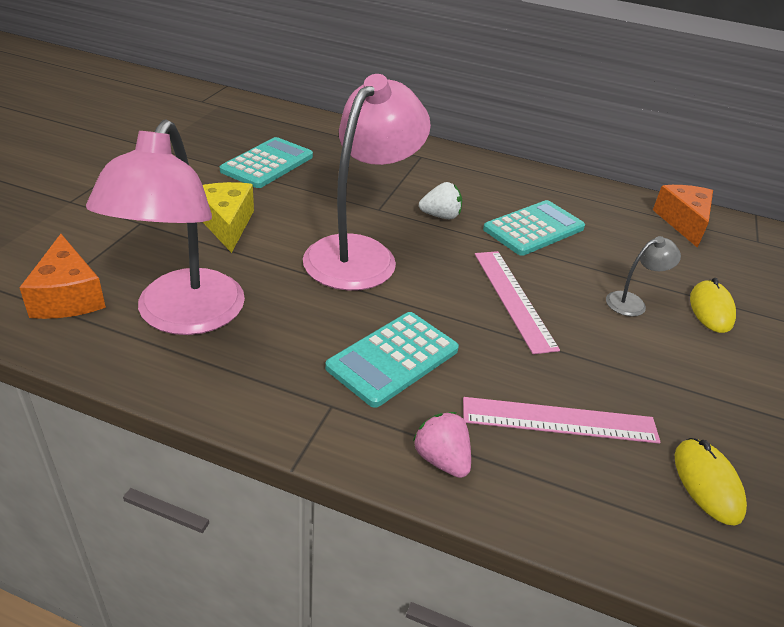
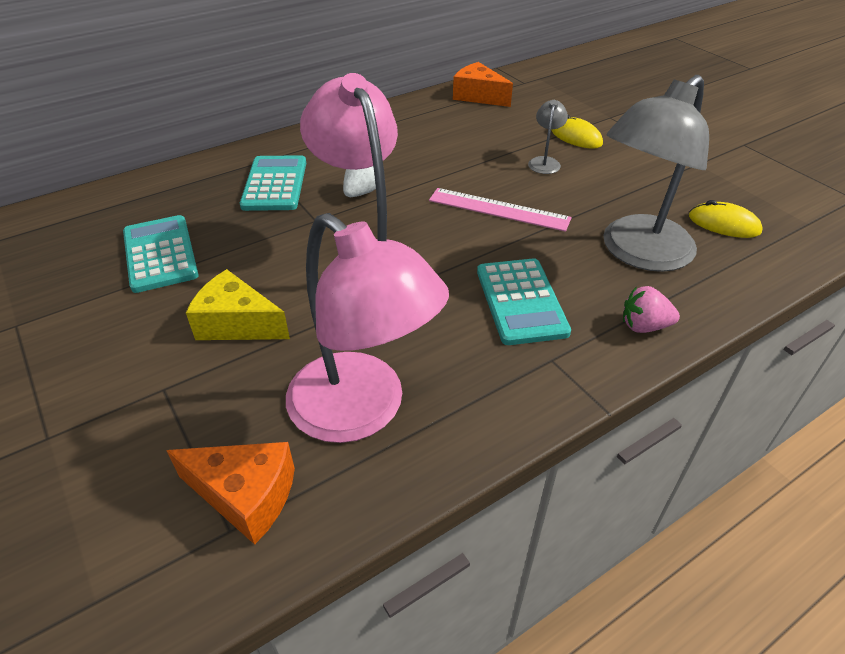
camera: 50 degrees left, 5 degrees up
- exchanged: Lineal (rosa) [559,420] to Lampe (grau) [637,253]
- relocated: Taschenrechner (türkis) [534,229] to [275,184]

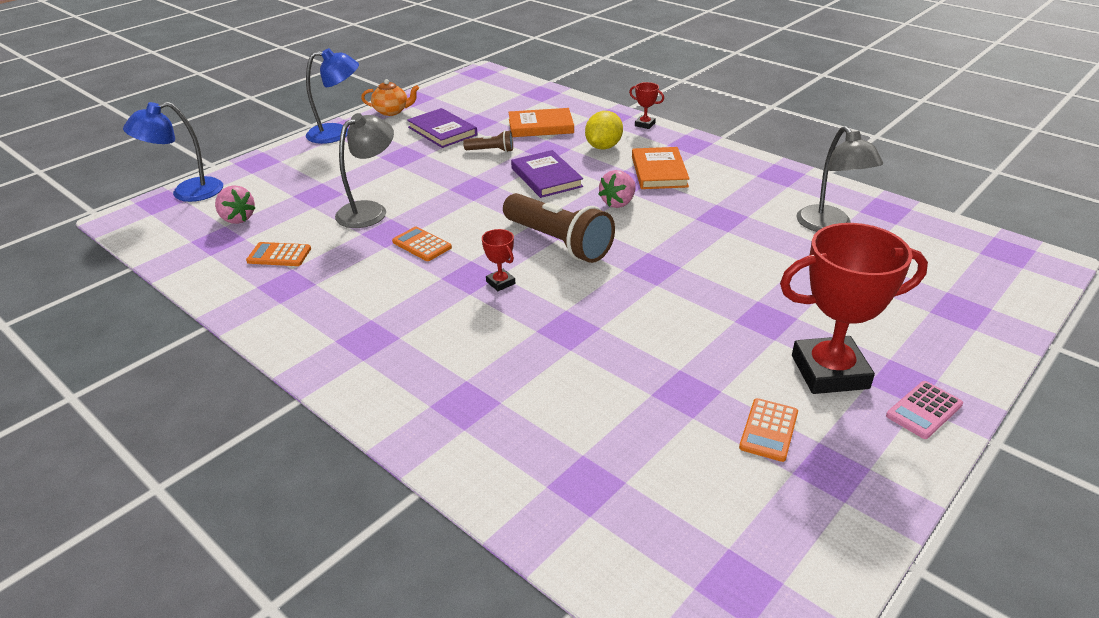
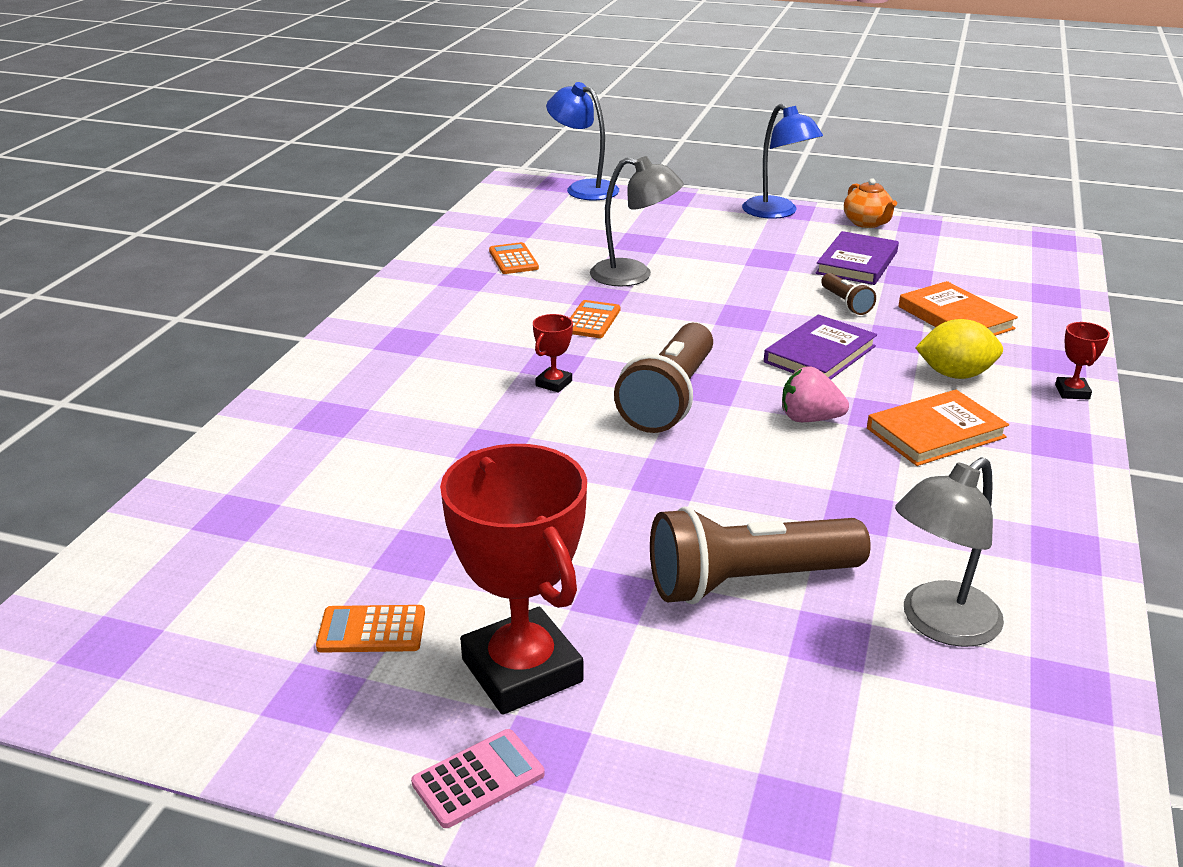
camera: 65 degrees right, 5 degrees down
- missing: Erdbeere (rosa) [237,219]
- spun: Taschenrechner (rosa) [924,410] = [478,779] 120 degrees clockwise
- appeared: Taschenlampe (braun) [748,582]

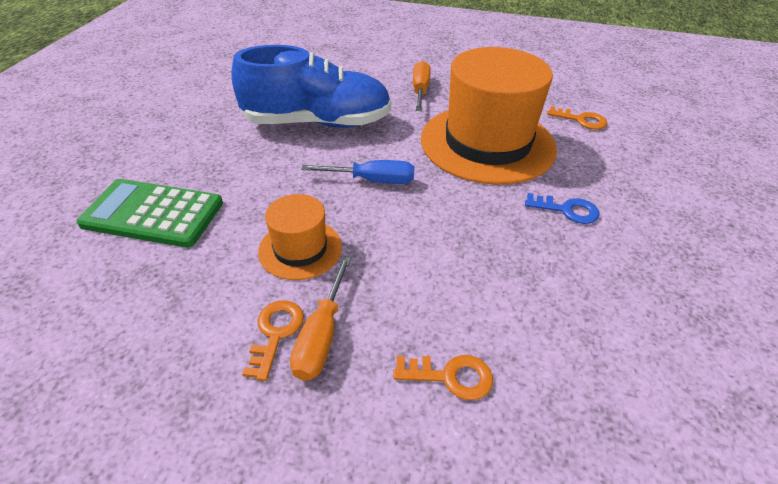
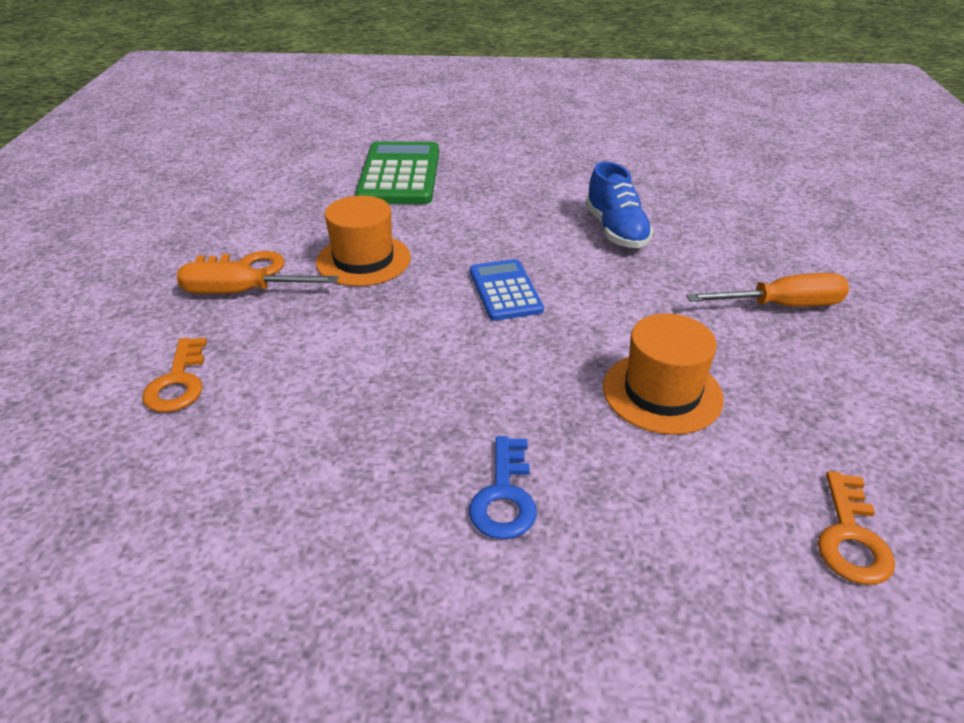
camera: 80 degrees right, 5 degrees down
- size: Schuh (blau) [317,122] = [616,230] x0.51
- exchanged: Schraubenzieher (blau) [373,180] to Taschenrechner (blau) [505,291]
- size: Hut (orange) [487,143] = [662,392] x0.48

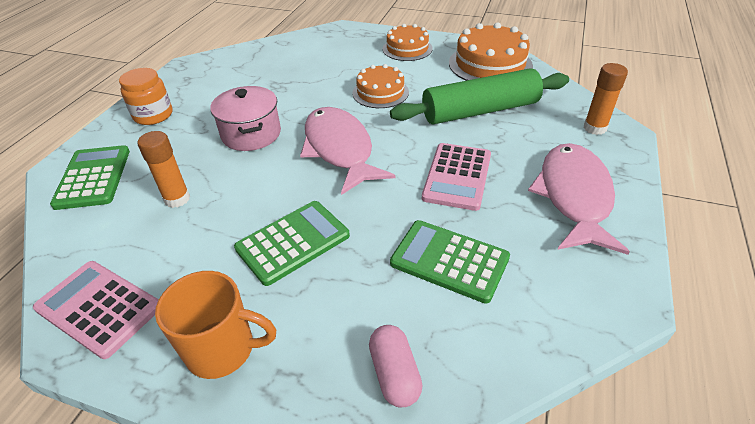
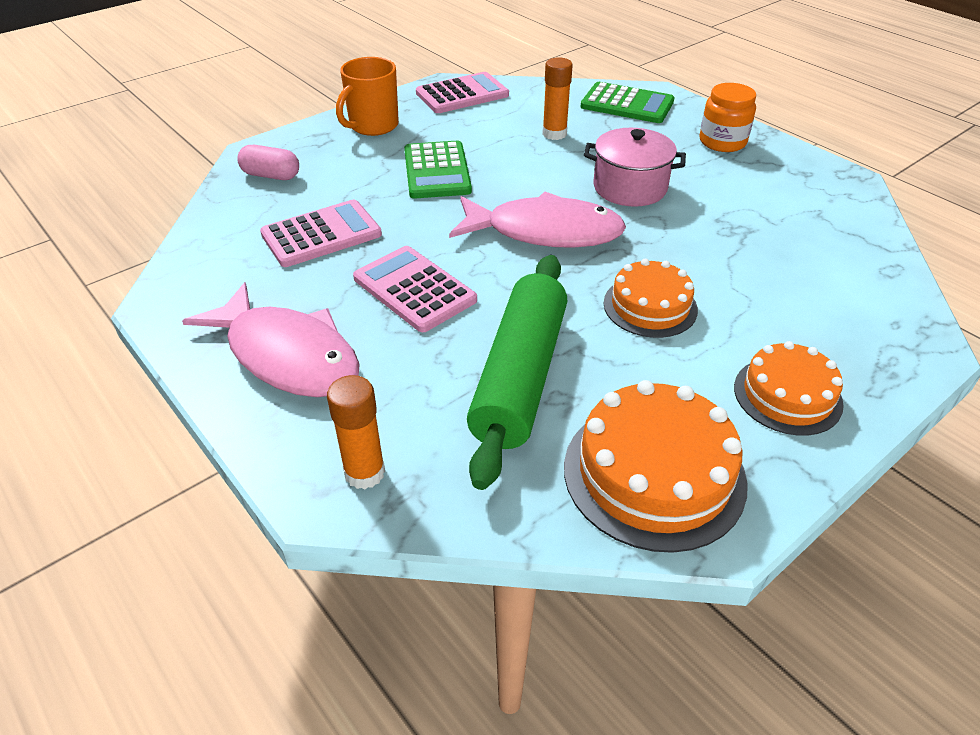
camera: 120 degrees right, 0 degrees up
- colour: Taschenrechner (grün) [449,261] to Taschenrechner (rosa) [321,234]

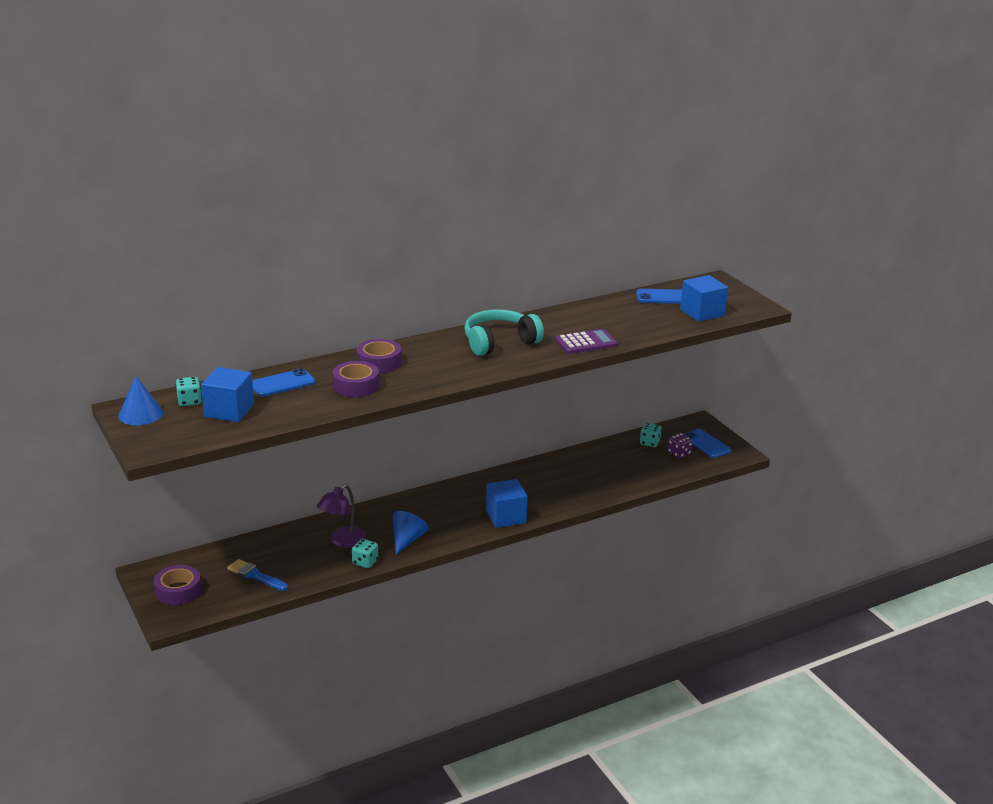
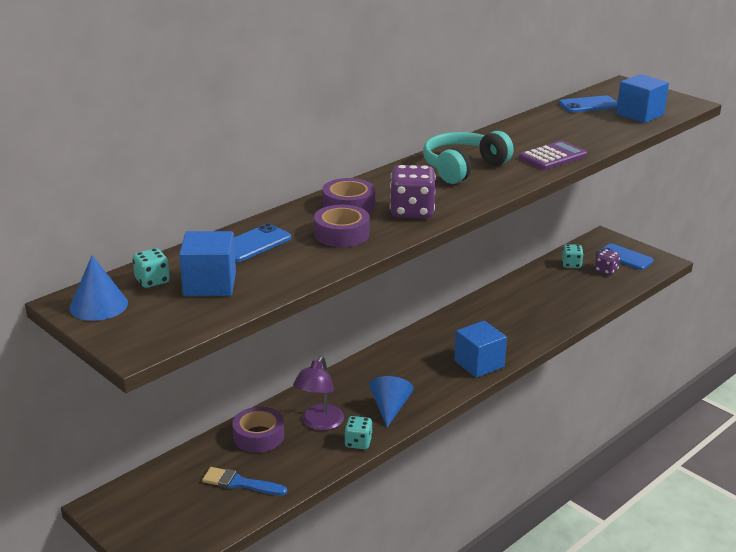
camera: 15 degrees left, 0 degrees up
- relocated: Klebeband (lila) [178,591] to [258,436]
- appeared: Spielwürfel (lila) [412,211]

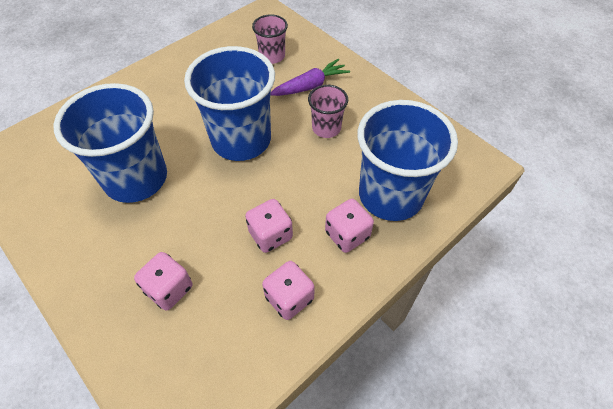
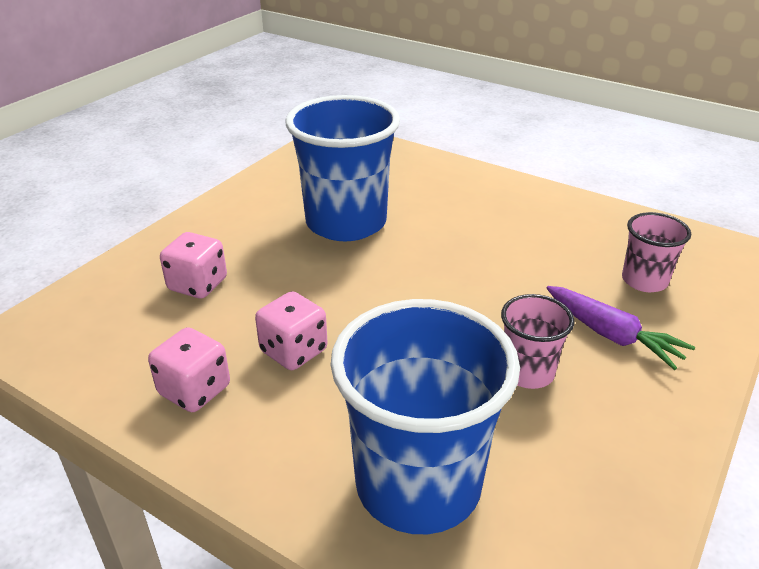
camera: 75 degrees right, 20 degrees down
- missing: Becher (blau) [241,140]
- missing: Spielwürfel (rosa) [347,235]

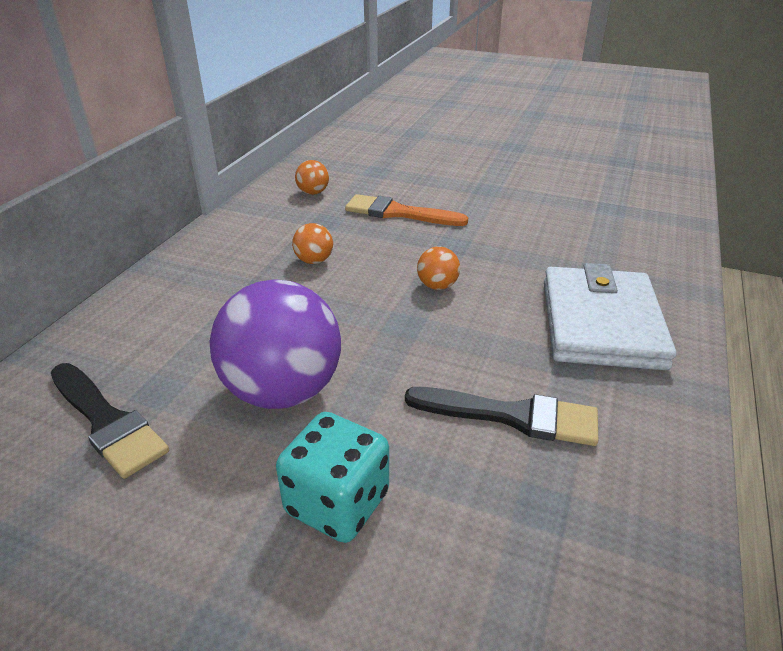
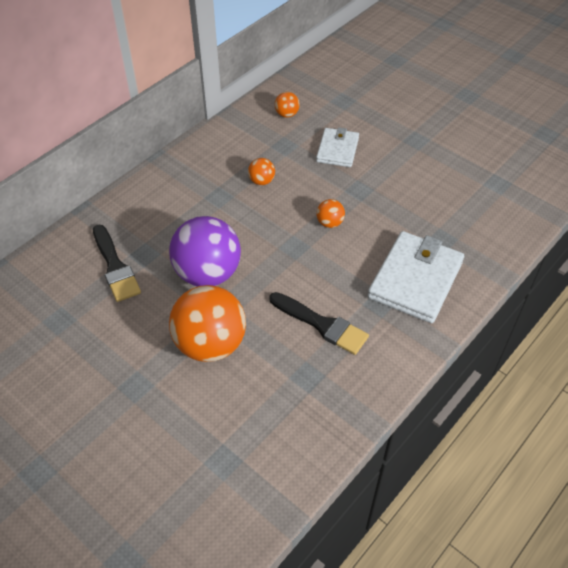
camera: 20 degrees right, 15 degrees up
- exchanged: Spielwürfel (türkis) [337,503] to Ball (orange) [210,344]
- exchanged: Pinsel (orange) [398,213] to Geldbörse (weiß) [337,150]

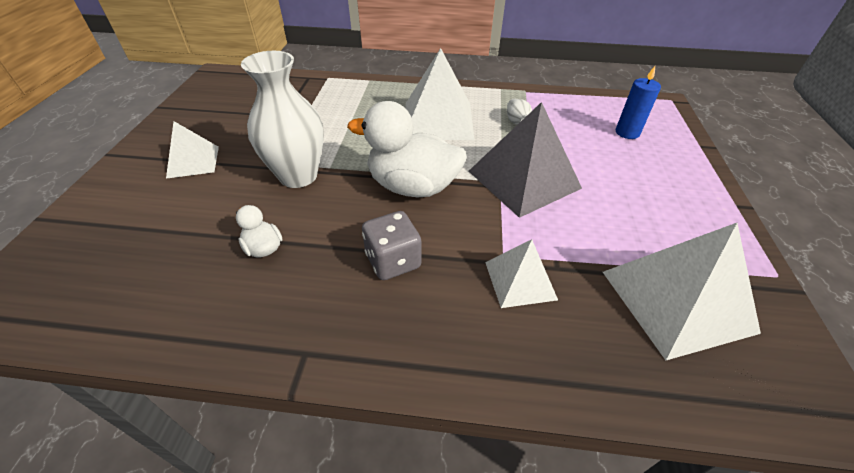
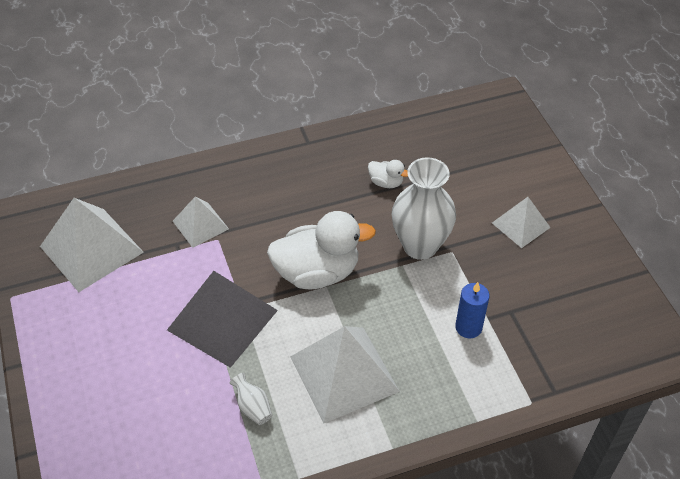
camera: 155 degrees right, 5 degrees up
- missing: Spielwürfel (grau) [393,261]
- relocated: Kerze (blau) [627,133] to [468,327]

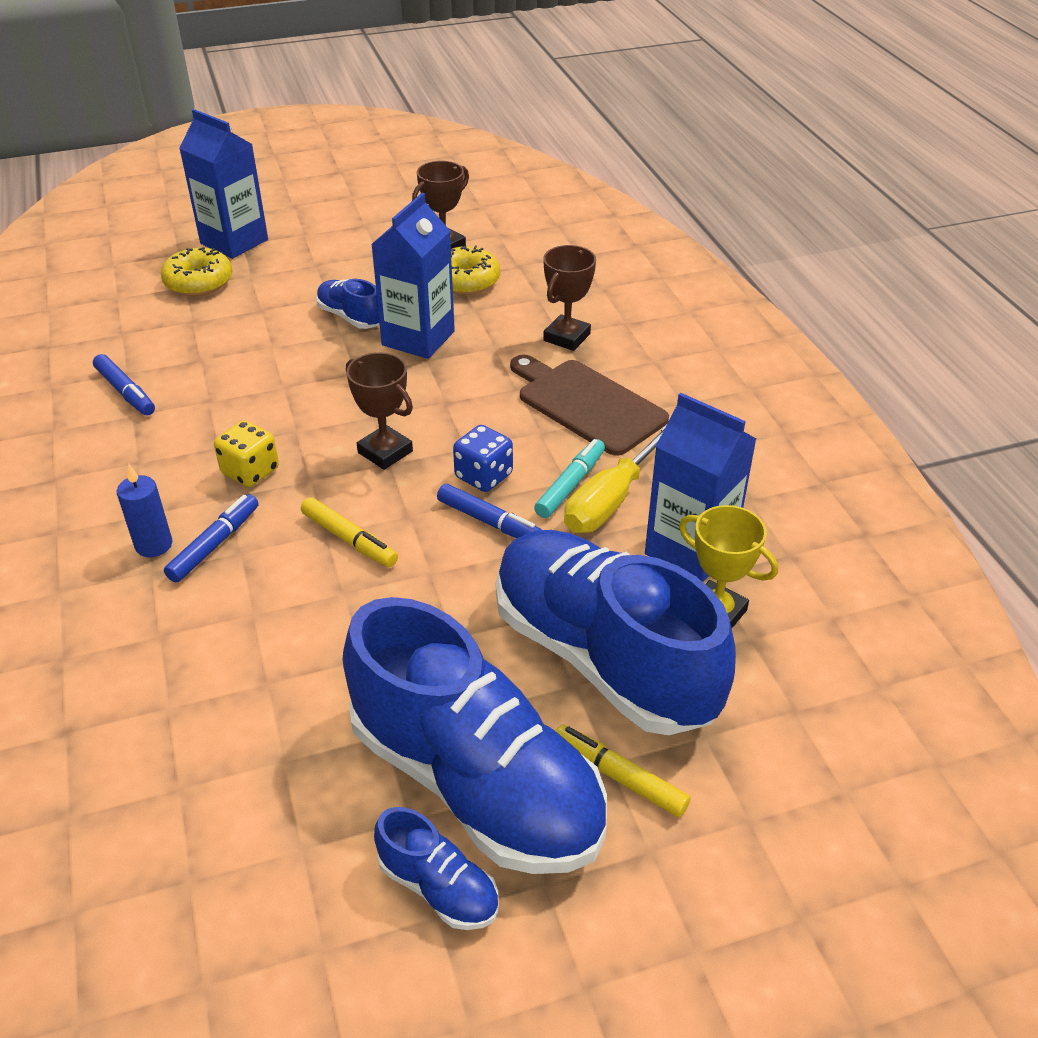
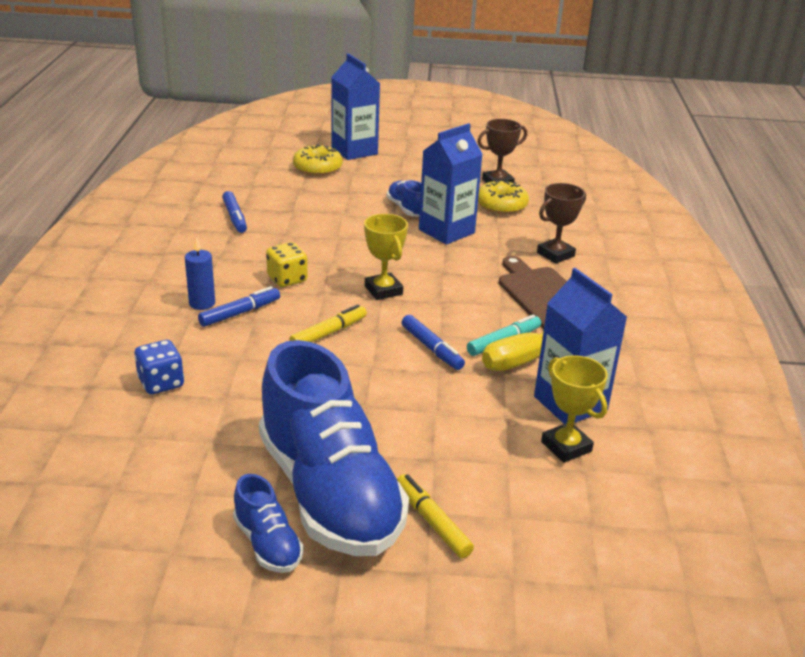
camera: 20 degrees right, 10 degrees down
- spun: Filzstift (gelb) [349,540] = [329,333] 105 degrees counterclockwise
- colour: Pokal (braun) [385,452] to Pokal (gelb) [383,290]
- relocated: Spielwürfel (blau) [483,476] to [161,383]
- missing: Schuh (blau) [603,656]

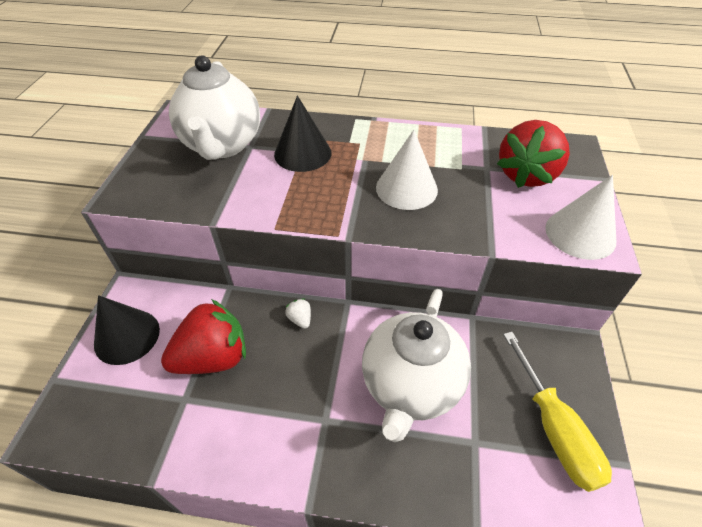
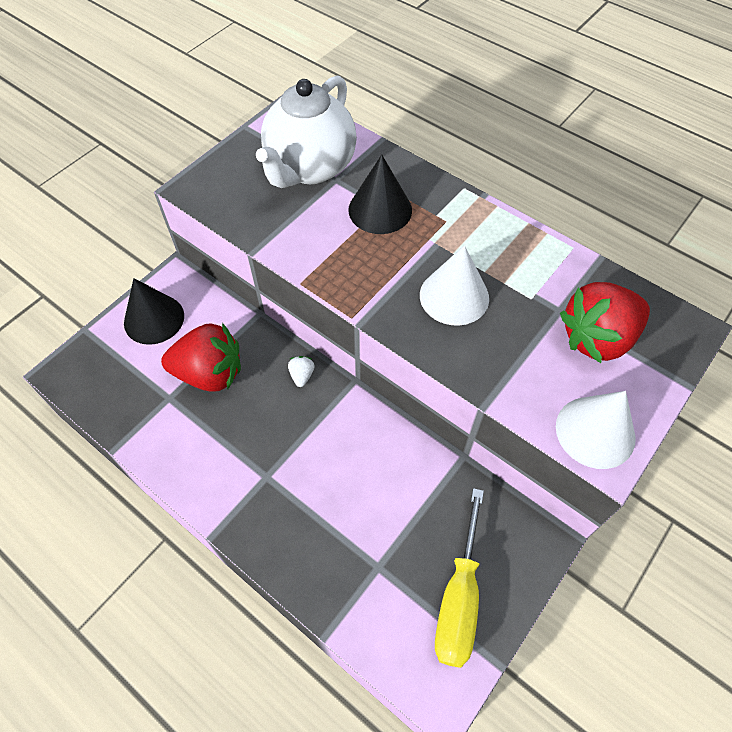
camera: 30 degrees right, 10 degrees up
- missing: Teekanne (weiß) [410,386]

